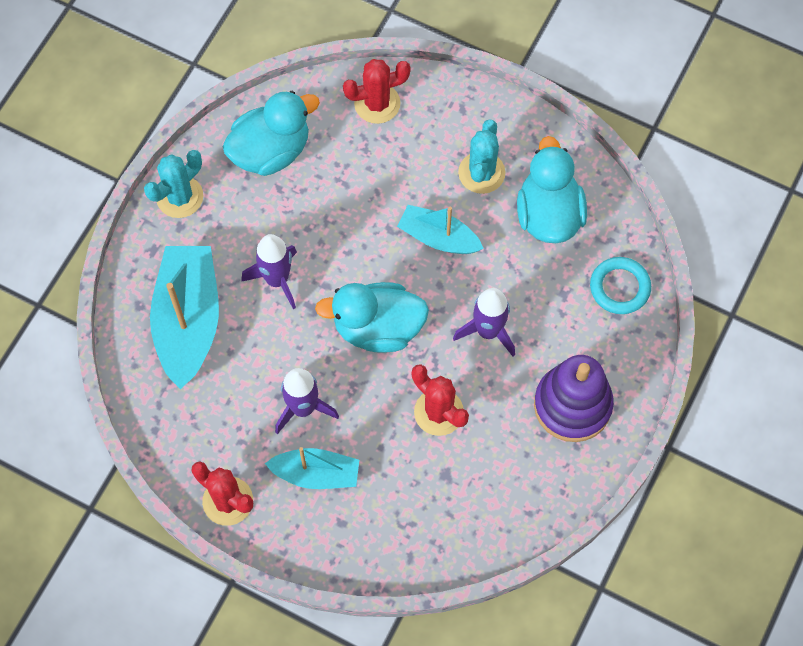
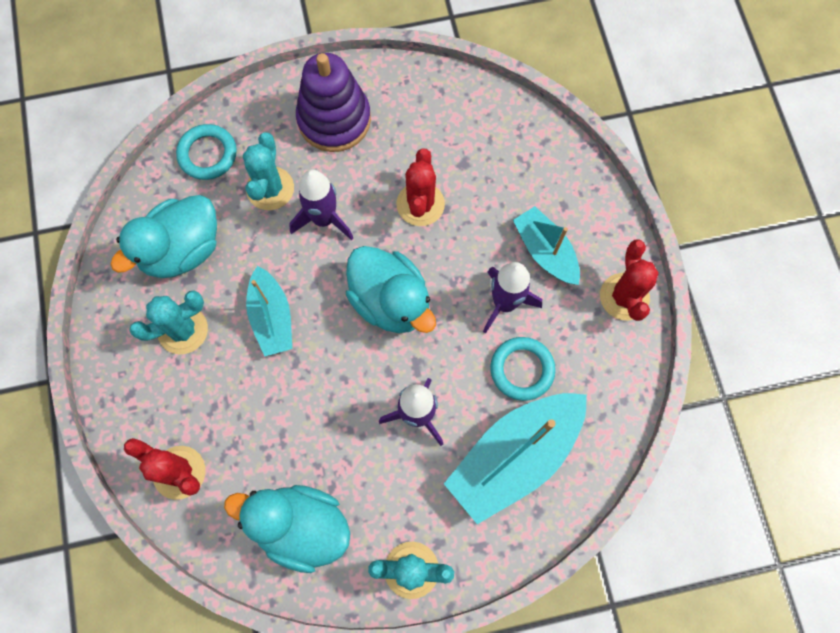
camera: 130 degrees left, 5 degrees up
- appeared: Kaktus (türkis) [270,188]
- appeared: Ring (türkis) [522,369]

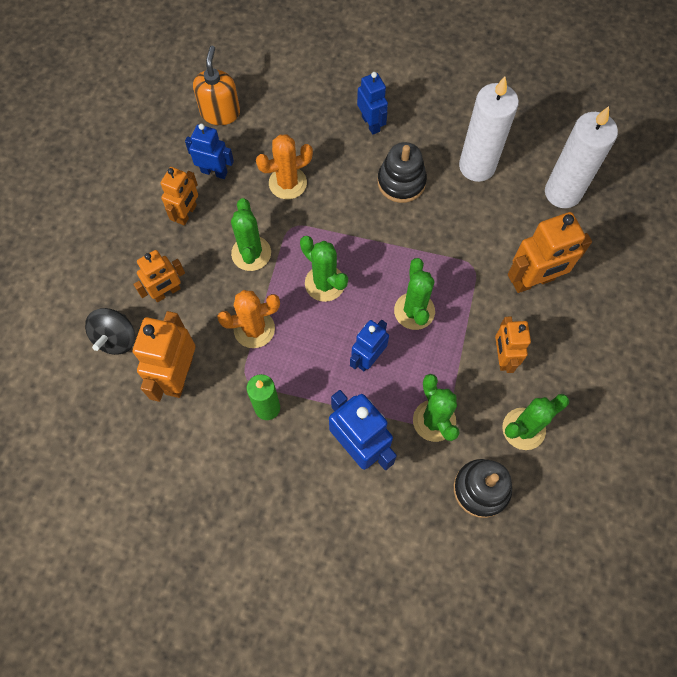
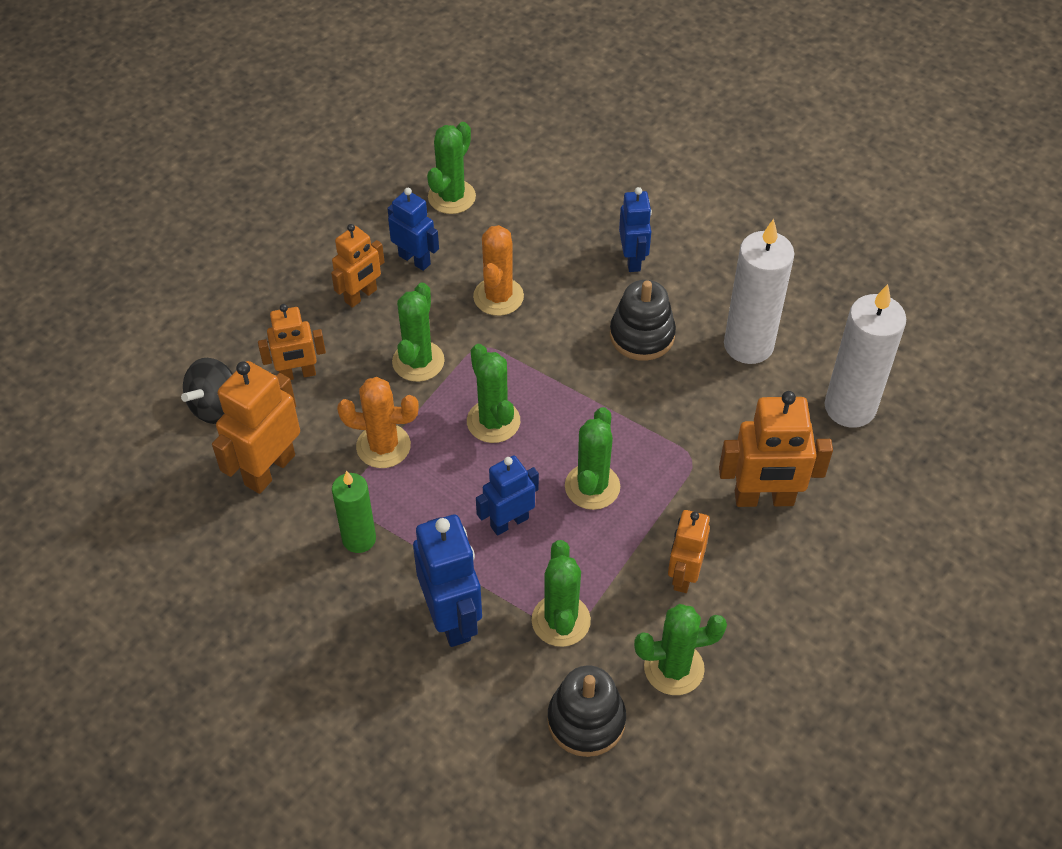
camera: 20 degrees right, 15 degrees down
- exchanged: Seifenspender (orange) [220,112] to Kaktus (grün) [451,197]
- spun: Kaktus (orange) [287,183] = [498,297] 75 degrees counterclockwise

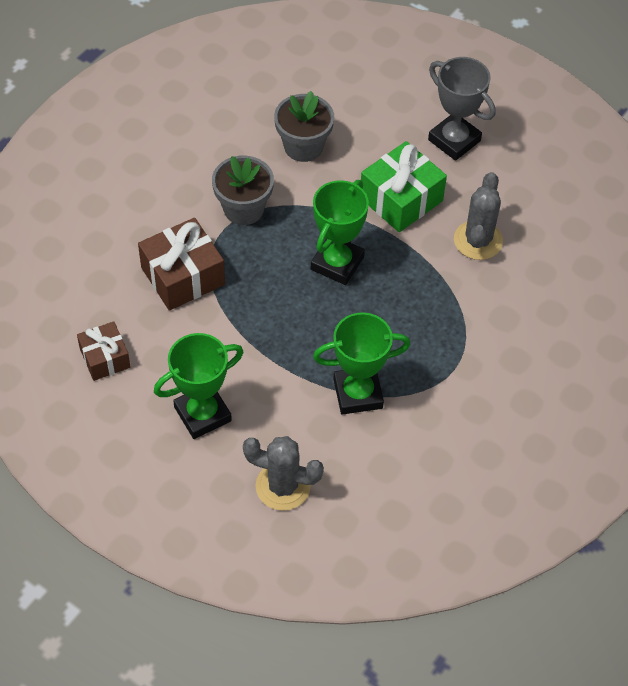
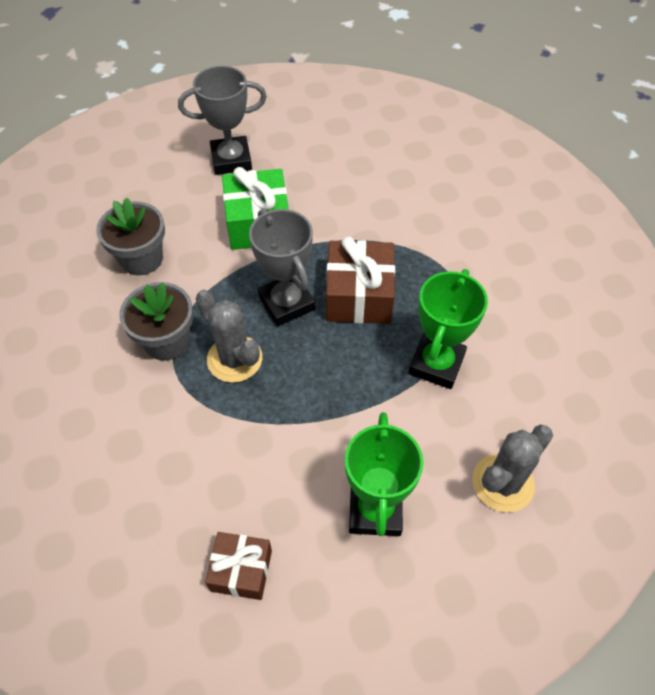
camera: 55 degrees left, 0 degrees up
- relocated: Geschenk (braun) [183,276] to [359,295]
- colour: Pokal (grün) [337,263] to Pokal (grau) [286,303]
- relocated: Kaktus (grau) [478,240] to [234,359]

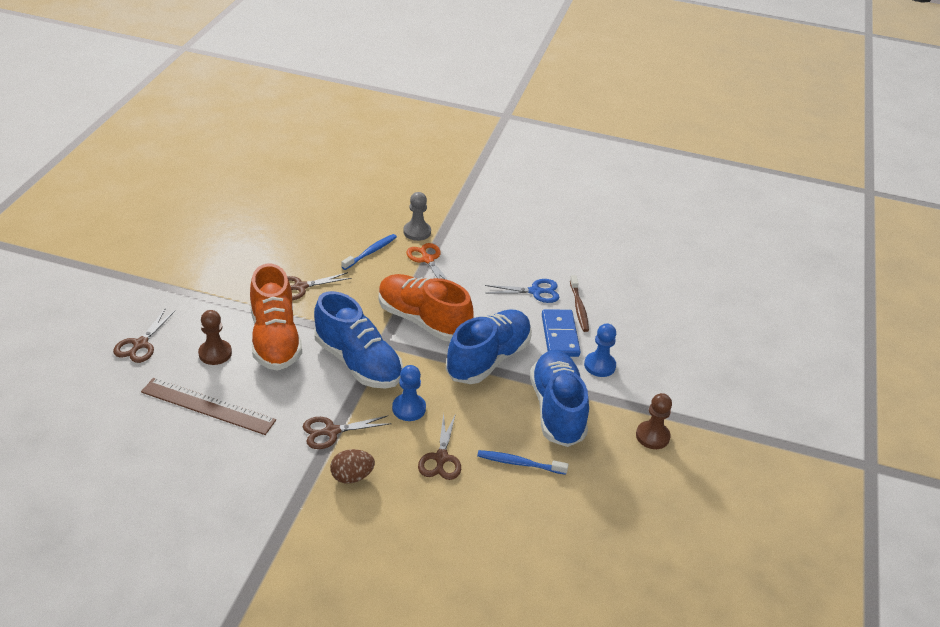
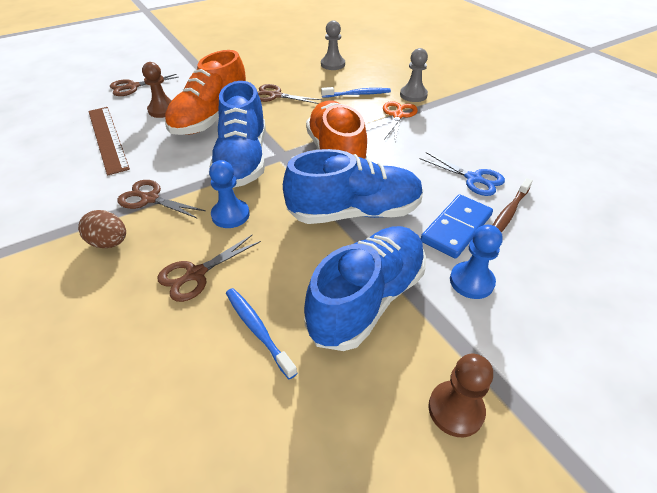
camera: 45 degrees right, 5 degrees up
- appeared: Bauer (grau) [333,64]

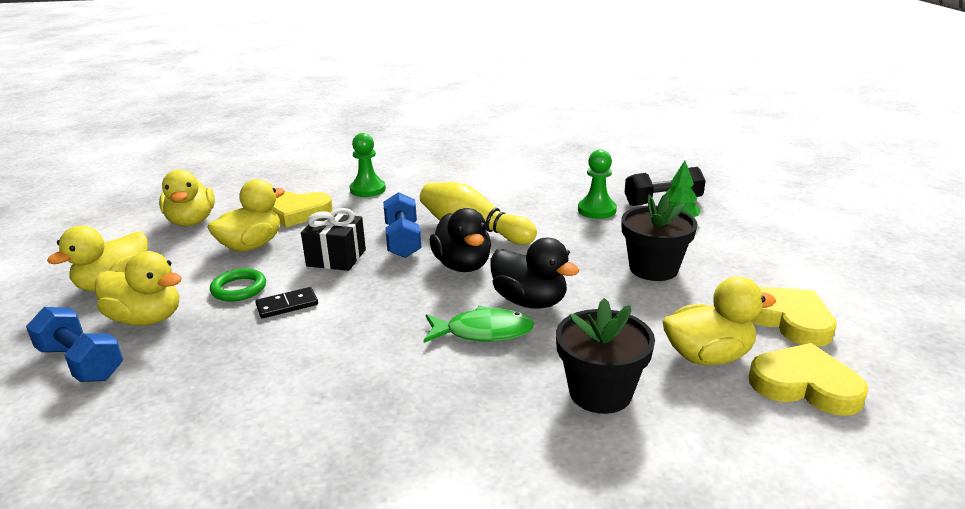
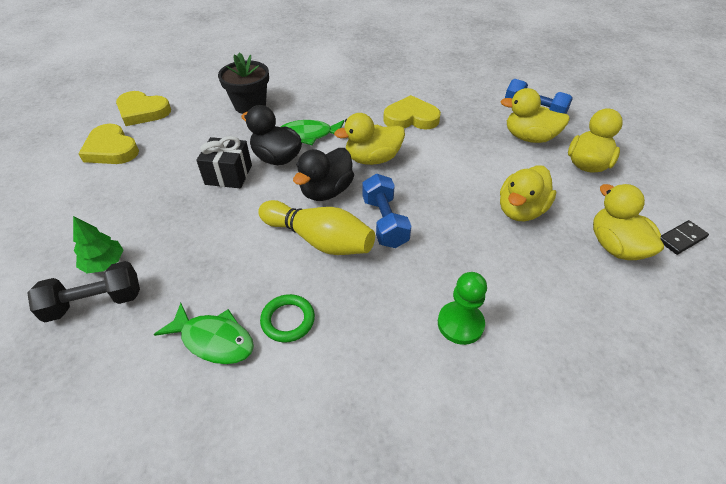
camera: 175 degrees right, 20 degrees up
- relocated: Ring (grün) [239,289] to [288,320]
- relocated: Dominostein (schwarz) [287,305] to [681,239]
- relocated: Herz (gelb) [297,212] to [411,118]
- relocated: Geschenk (schwarz) [336,258] to [228,175]
- spun: Ente (schwarz) [462,265] = [326,191] 120 degrees counterclockwise
- missing: Bauer (grün) [597,210]
- missing: Blumentopf (schwarz) [653,269]
- relocated: Ente (gelb) [707,356] to [372,159]
- appeared: Fisch (grün) [214,340]

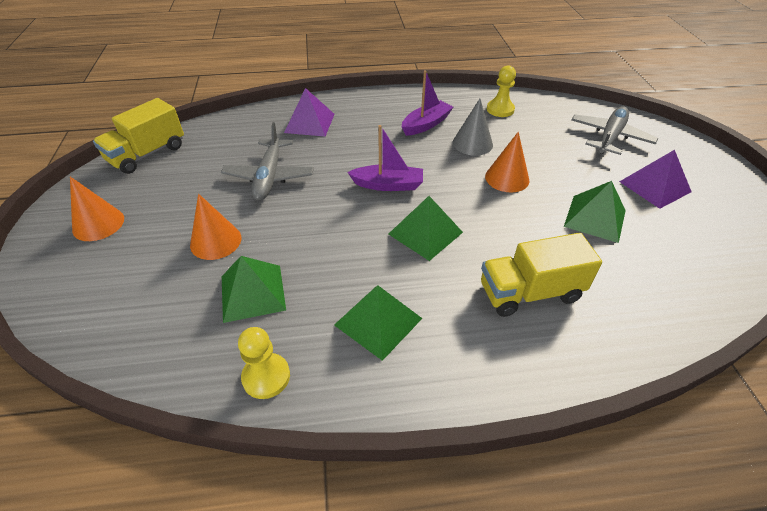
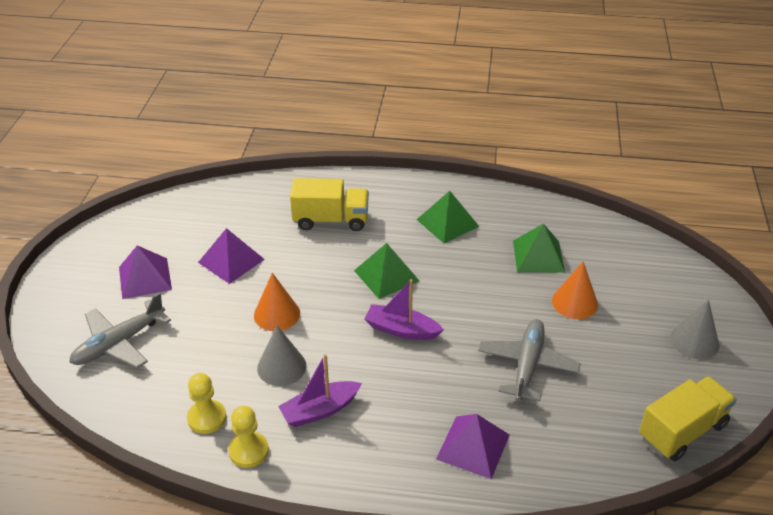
camera: 165 degrees left, 5 degrees down
- colour: Kegel (orange) [98,224] to Kegel (grau) [694,341]
- relocated: Bauer (gelb) [266,377] to [248,451]
- colour: Pyramide (grün) [595,218] to Pyramide (lila) [231,261]

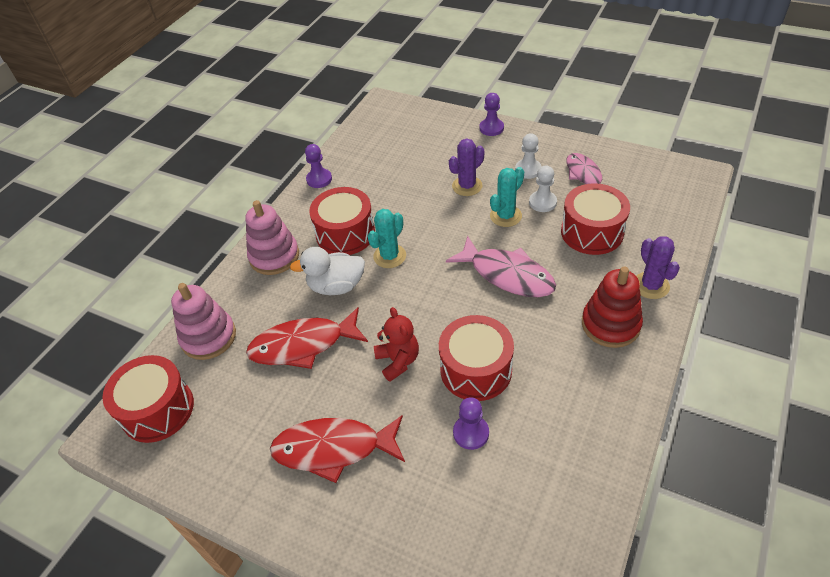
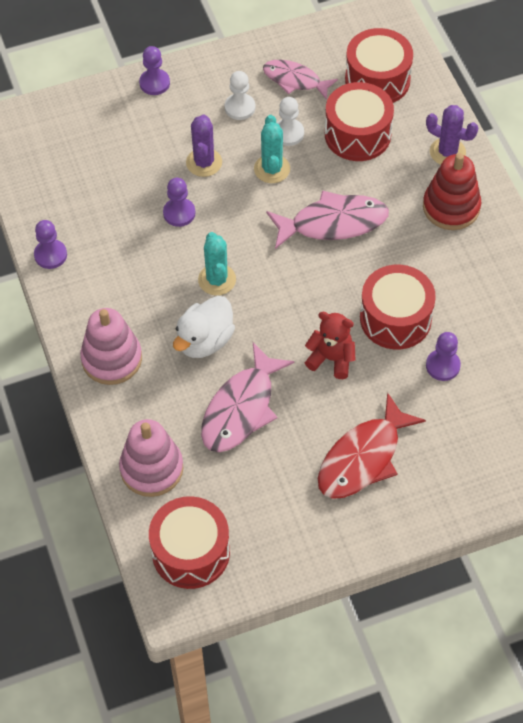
camera: 50 degrees left, 10 degrees up
- colour: Fisch (rot) [303,345] to Fisch (rosa) [241,408]
- relocated: Trommel (rot) [345,234] to [377,80]
- appeared: Bauer (lila) [179,213]

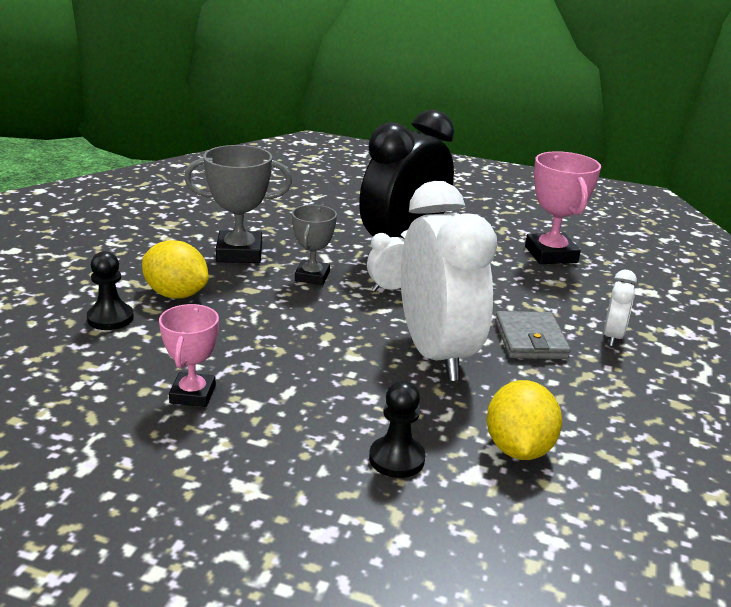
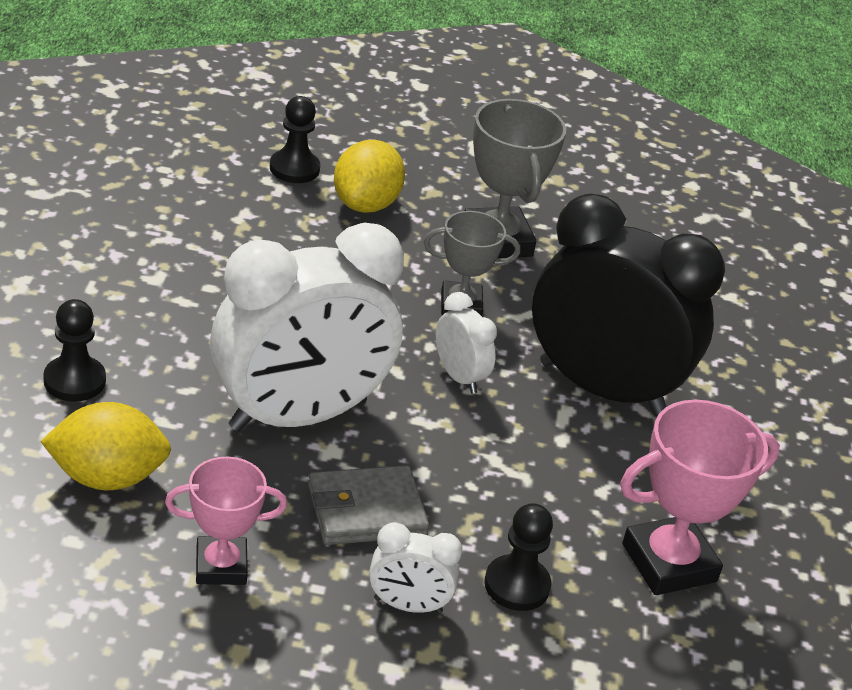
camera: 75 degrees right, 10 degrees up
- relocated: Pokal (rosa) [193,394] to [221,566]
- appeared: Bauer (schwarz) [517,585]

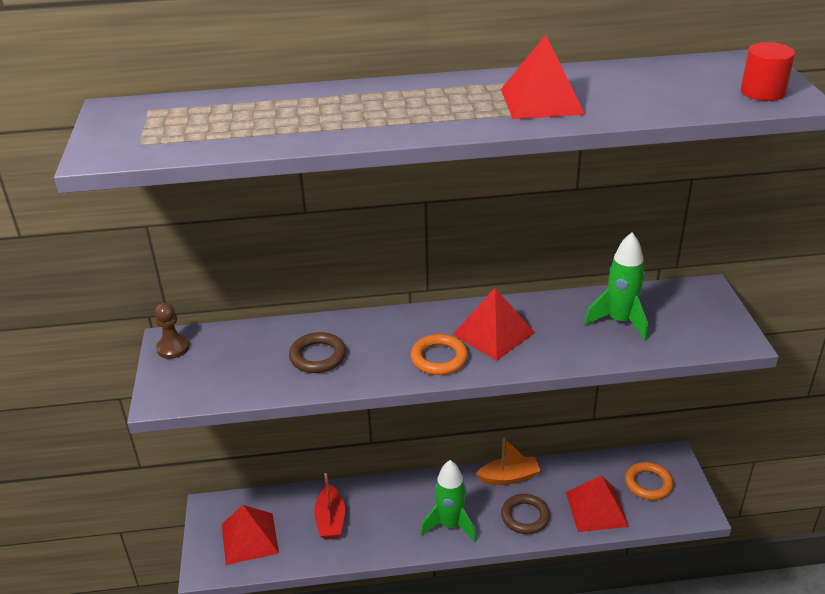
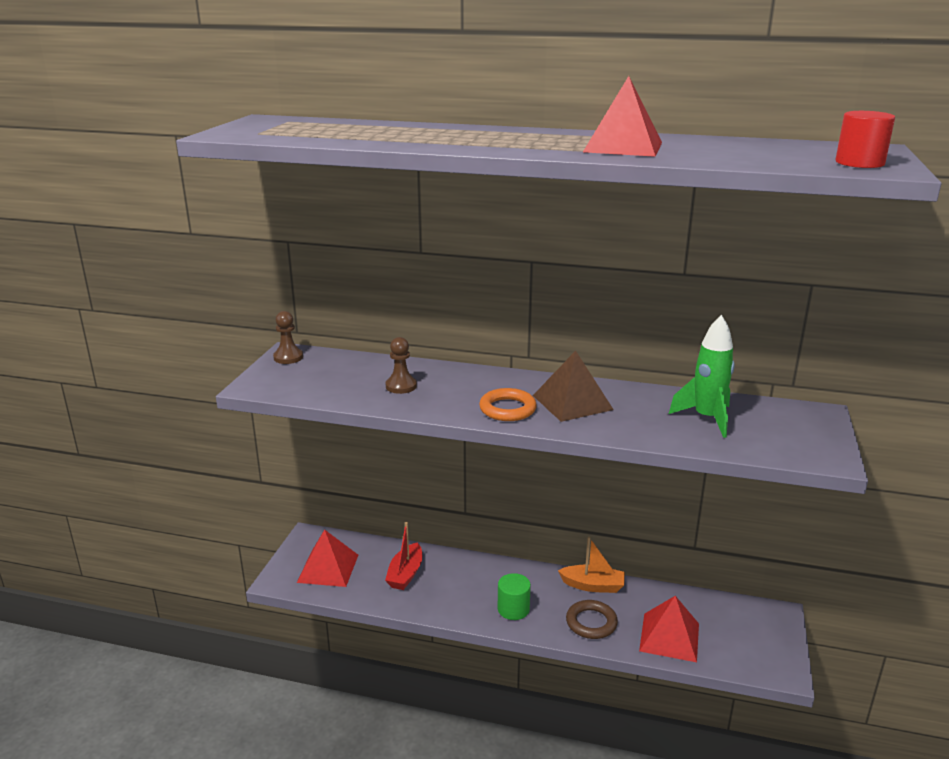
camera: 20 degrees right, 10 degrees down
- exchanged: Ring (braun) [318,356] to Bauer (braun) [401,386]
- exchanged: Rakete (grün) [450,525] to Vollzylinder (grün) [513,609]
- colour: Pyramide (rot) [493,333] to Pyramide (braun) [572,402]
- missing: Ring (orange) [648,484]

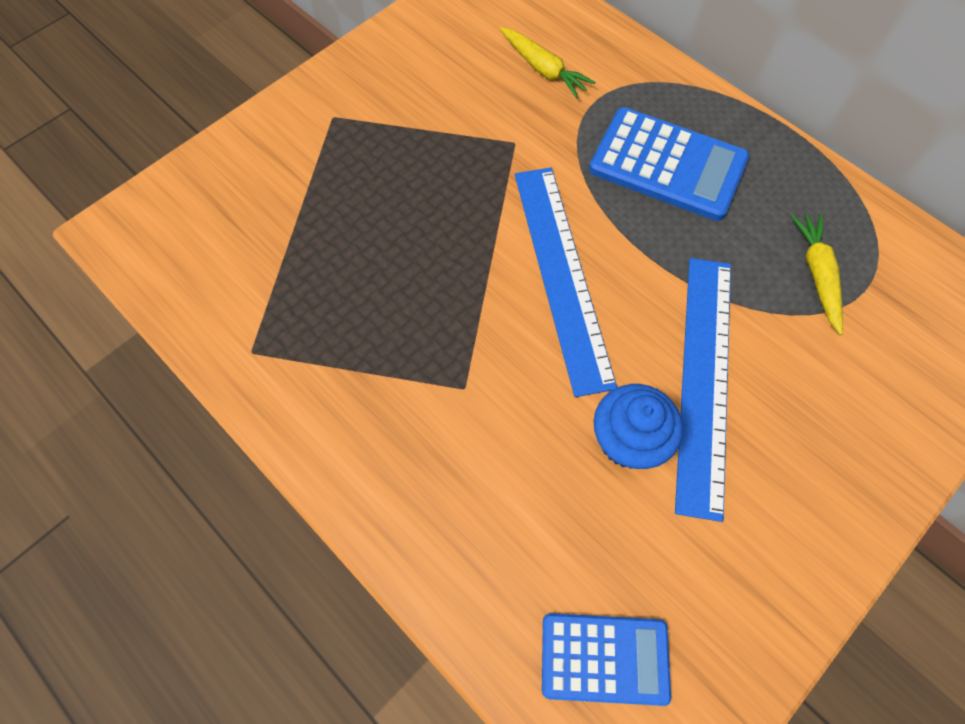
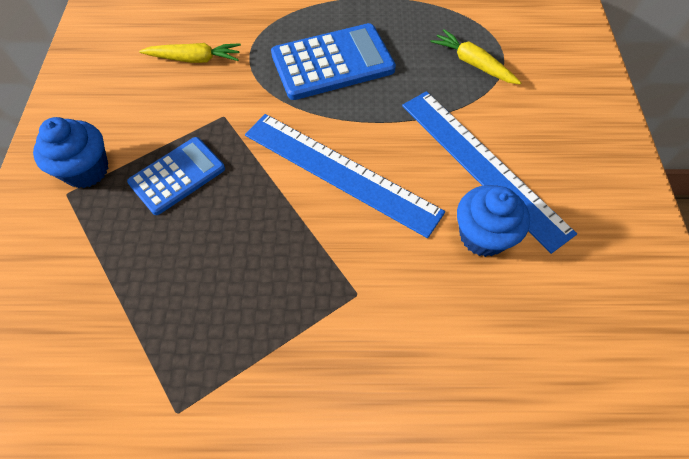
camera: 45 degrees left, 5 degrees down
- relocated: Taschenrechner (blau) [604,658] to [177,176]
- appeared: Muffin (blau) [86,170]

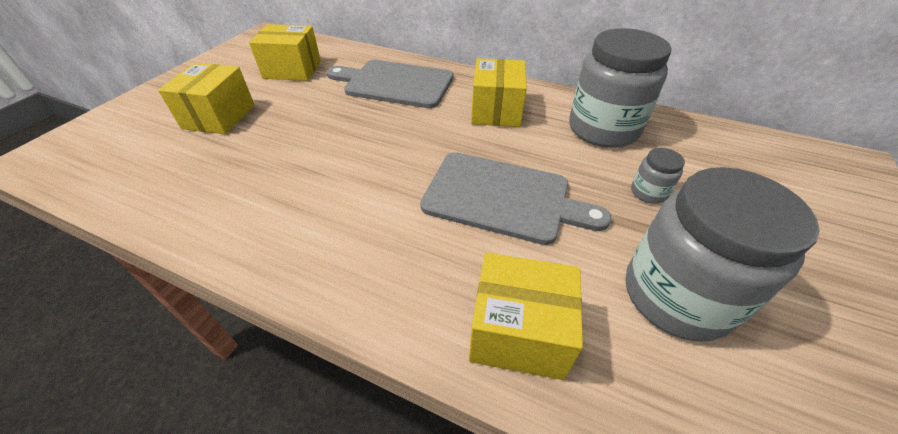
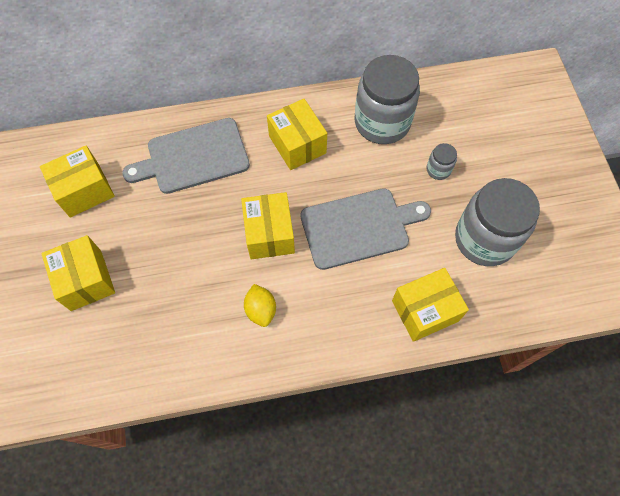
camera: 35 degrees left, 20 degrees up
- appeared: Schachtel (gelb) [269,234]
- appeared: Zitrone (gelb) [261,310]

